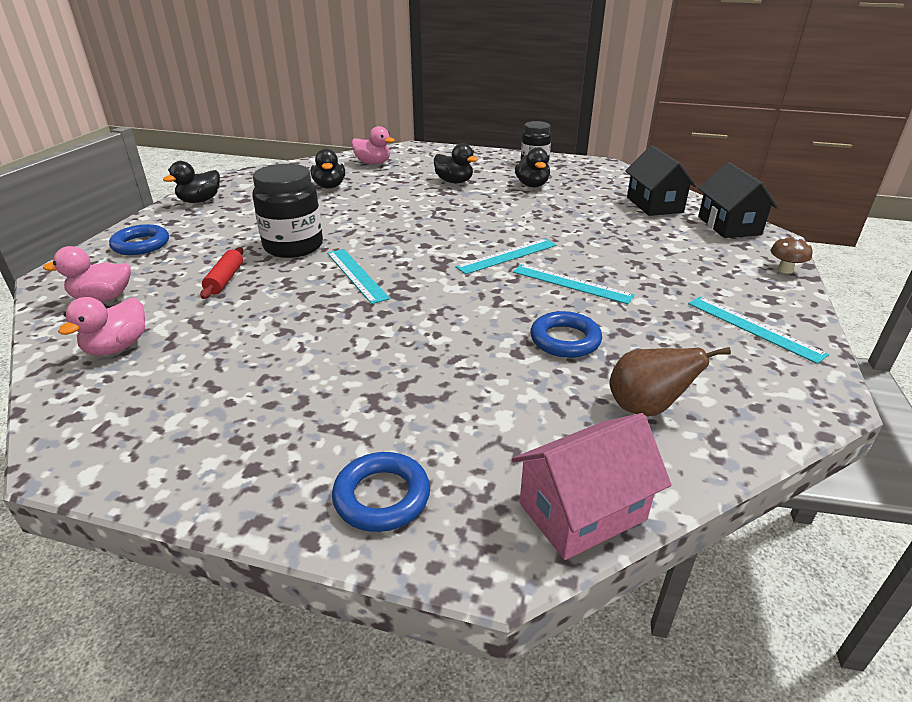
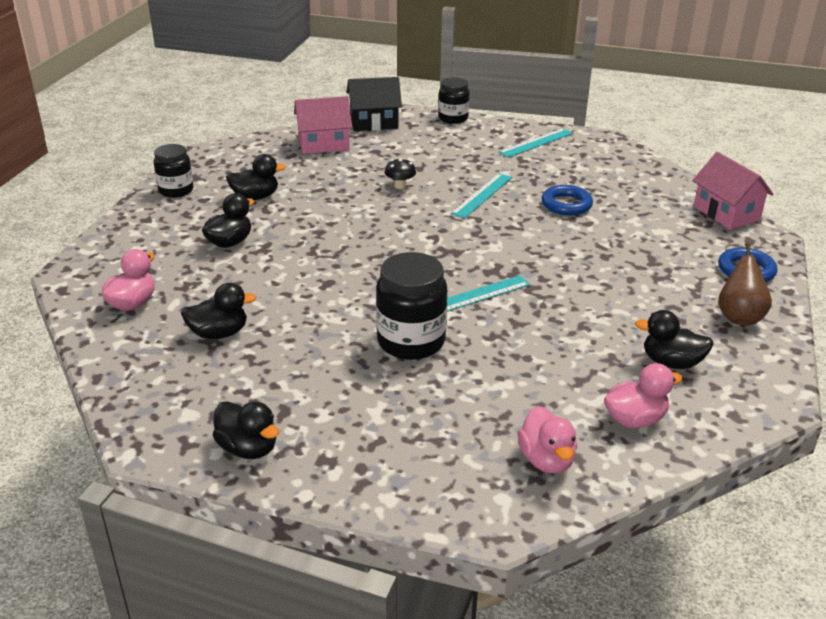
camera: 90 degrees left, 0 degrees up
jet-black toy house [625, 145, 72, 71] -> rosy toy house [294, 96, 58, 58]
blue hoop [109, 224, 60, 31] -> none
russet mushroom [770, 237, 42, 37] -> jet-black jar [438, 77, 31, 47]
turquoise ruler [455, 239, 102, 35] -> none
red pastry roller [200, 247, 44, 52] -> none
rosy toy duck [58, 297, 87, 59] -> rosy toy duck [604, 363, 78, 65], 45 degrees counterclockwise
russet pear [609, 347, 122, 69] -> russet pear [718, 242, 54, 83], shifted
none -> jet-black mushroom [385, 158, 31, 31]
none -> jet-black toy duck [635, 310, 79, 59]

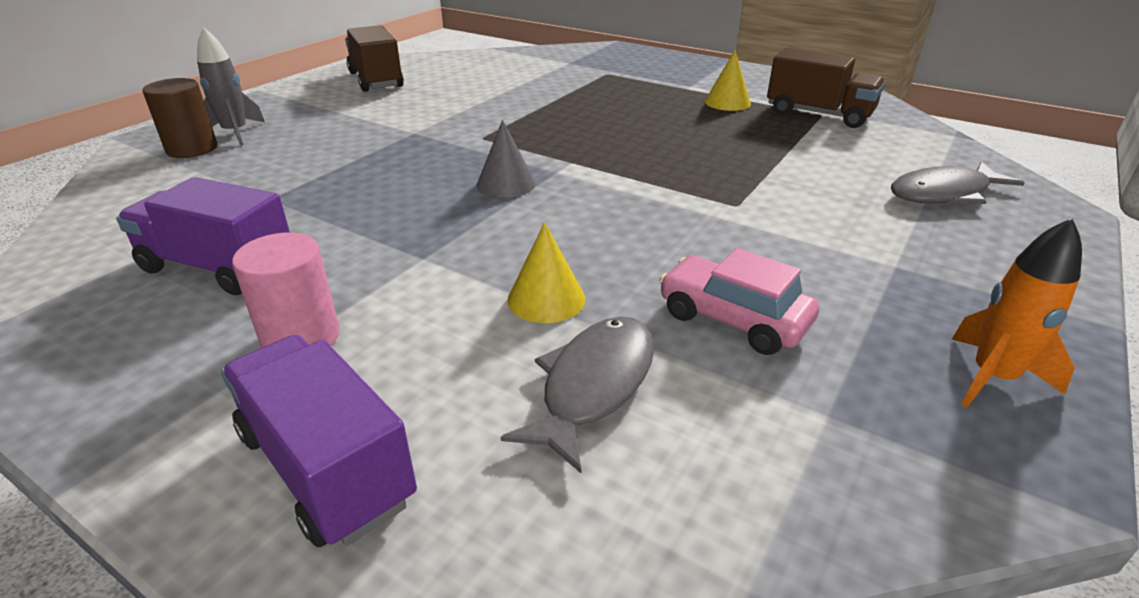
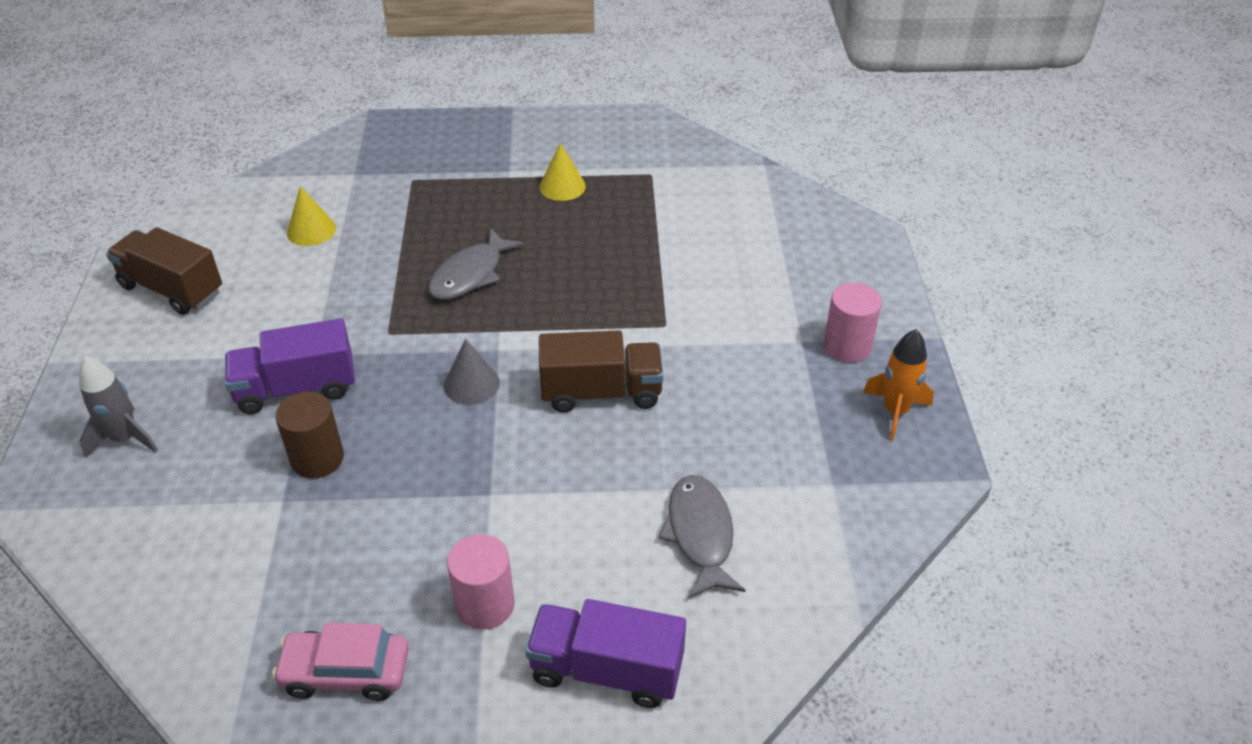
camera: 35 degrees left, 10 degrees up
russet truck [767, 48, 118, 80] -> russet truck [539, 330, 125, 83], shifted
russet cylinder [142, 78, 75, 80] -> russet cylinder [275, 391, 69, 88], shifted
gray toy fish [891, 162, 134, 42] -> gray toy fish [428, 228, 97, 72], shifted
royal purple truck [116, 177, 174, 118] -> royal purple truck [225, 318, 130, 96], shifted
bright yellow cone [507, 222, 78, 101] -> bright yellow cone [287, 186, 49, 60], shifted
rosy toy car [659, 248, 160, 107] -> rosy toy car [272, 623, 137, 78], shifted
none -> rosy cylinder [824, 283, 58, 80]

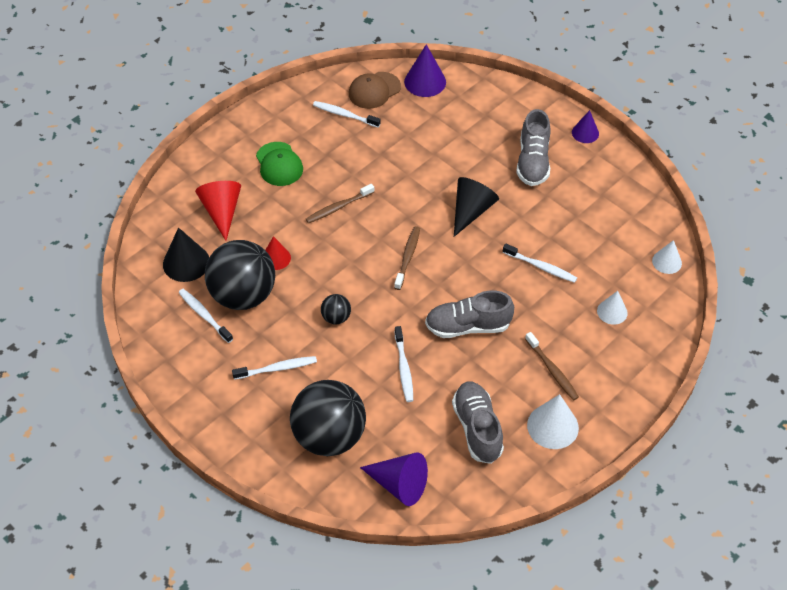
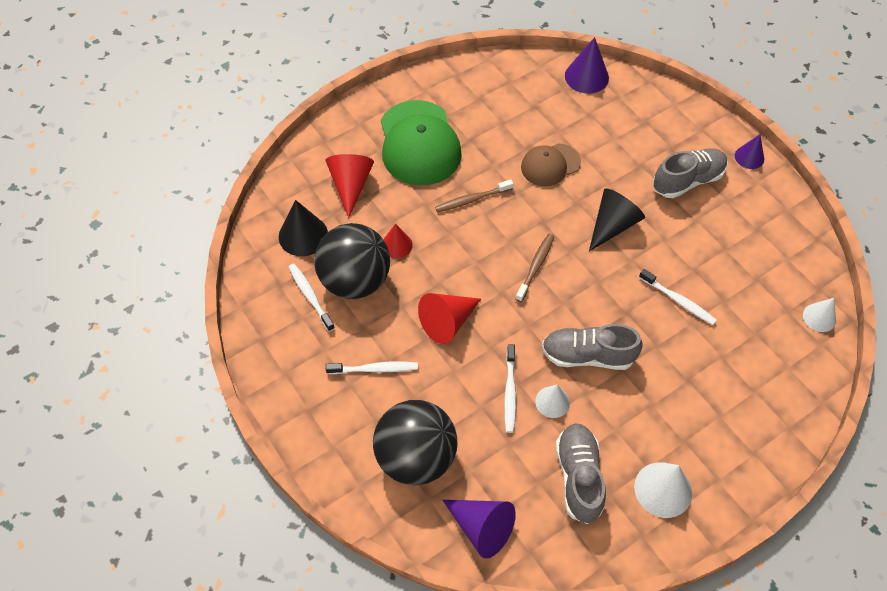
camera: 10 degrees right, 5 degrees up
russet cap [349, 72, 52, 37] -> russet cap [521, 143, 60, 43], shifted
white dental brush [313, 101, 68, 27] -> none
gray shoe [516, 109, 35, 77] -> gray shoe [653, 148, 75, 50], 135 degrees counterclockwise
leaf-green cap [256, 142, 47, 44] -> leaf-green cap [381, 100, 81, 86], x1.75
white cone [597, 291, 31, 34] -> white cone [535, 384, 35, 34], shifted
jet-black ball [321, 294, 30, 31] -> red cone [418, 293, 63, 51]
russet dental brush [525, 332, 54, 69] -> none

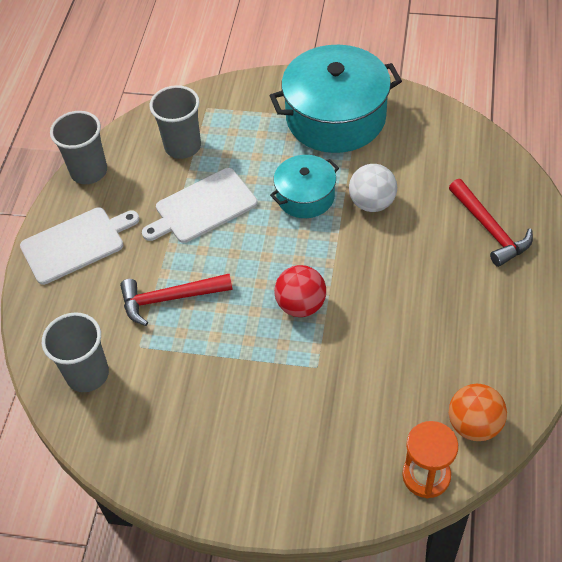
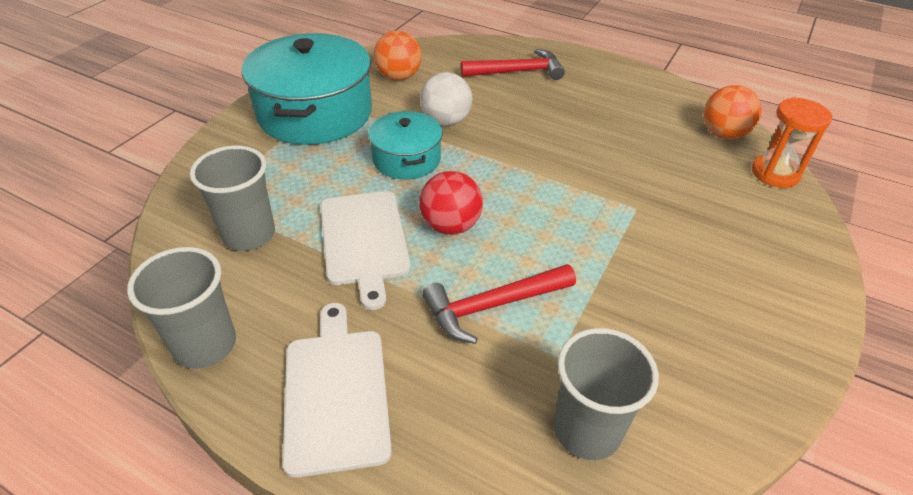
camera: 75 degrees left, 10 degrees down
red ball [274, 265, 52, 52] -> red ball [419, 171, 64, 64], shifted
red carpenter's hammer [120, 274, 113, 52] -> red carpenter's hammer [422, 264, 154, 80], 60 degrees clockwise
none -> bright orange ball [374, 31, 48, 50]

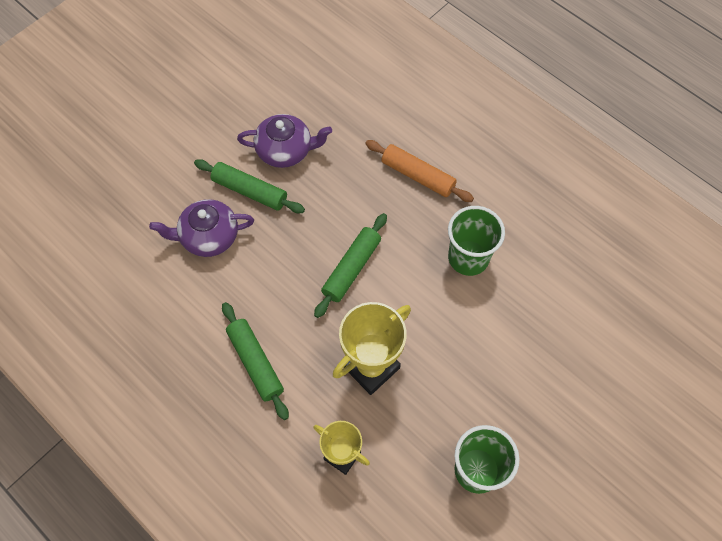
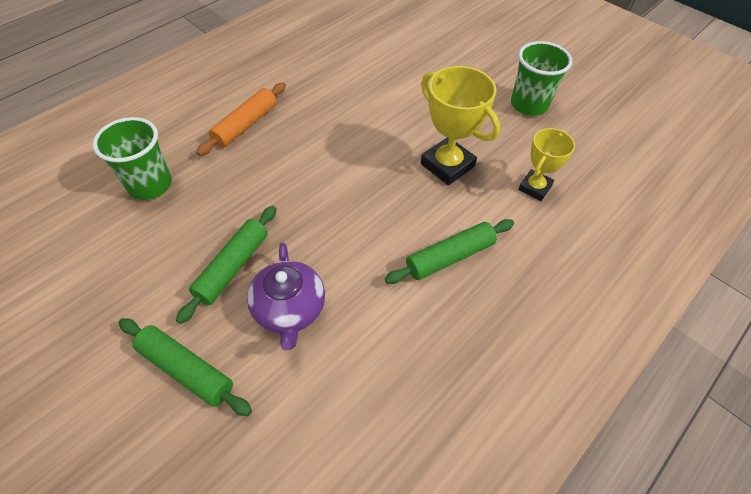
camera: 90 degrees left, 10 degrees down
royal purple china teapot [237, 114, 95, 54] -> none
leaf-green cup [448, 206, 57, 70] -> leaf-green cup [93, 117, 79, 83], shifted
leaf-green pastry roller [314, 213, 73, 105] -> leaf-green pastry roller [119, 318, 133, 98], shifted

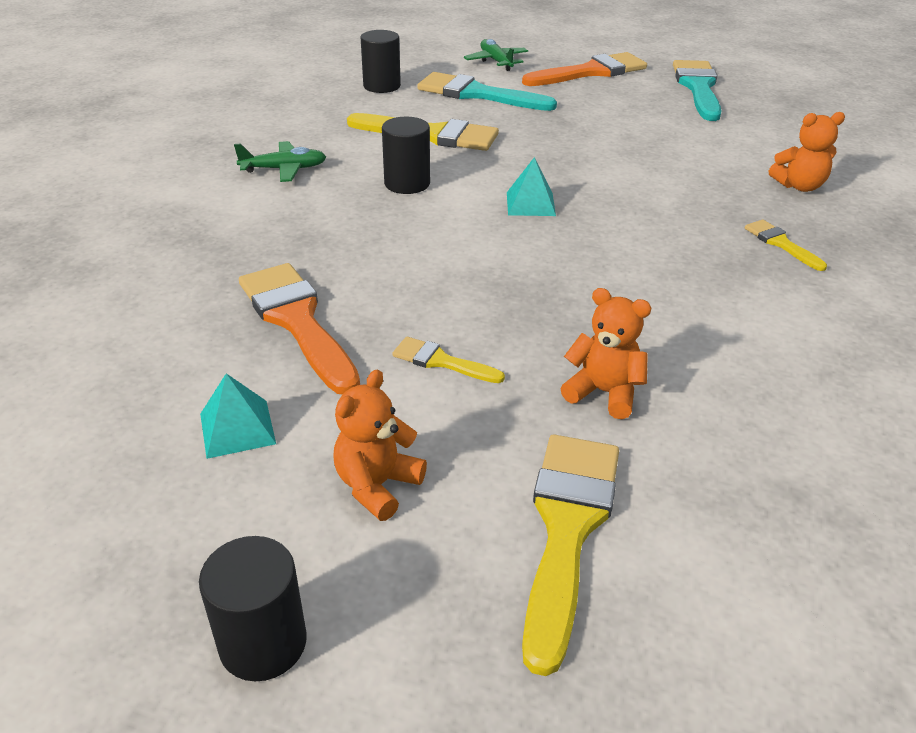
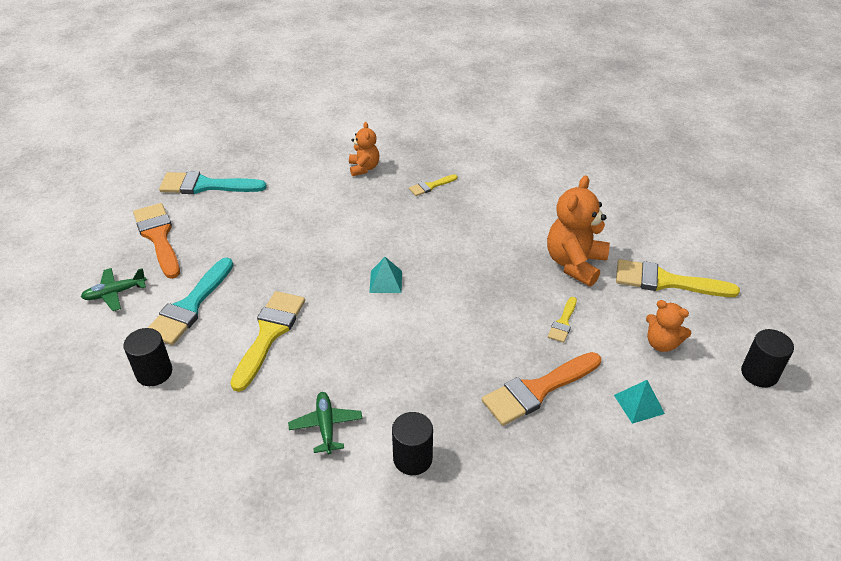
camera: 90 degrees left, 5 degrees up
jet-black cylinder [382, 117, 48, 77] -> jet-black cylinder [392, 412, 41, 63], shifted
bright orange teddy bear [560, 288, 91, 131] -> bright orange teddy bear [547, 175, 63, 111], x1.71

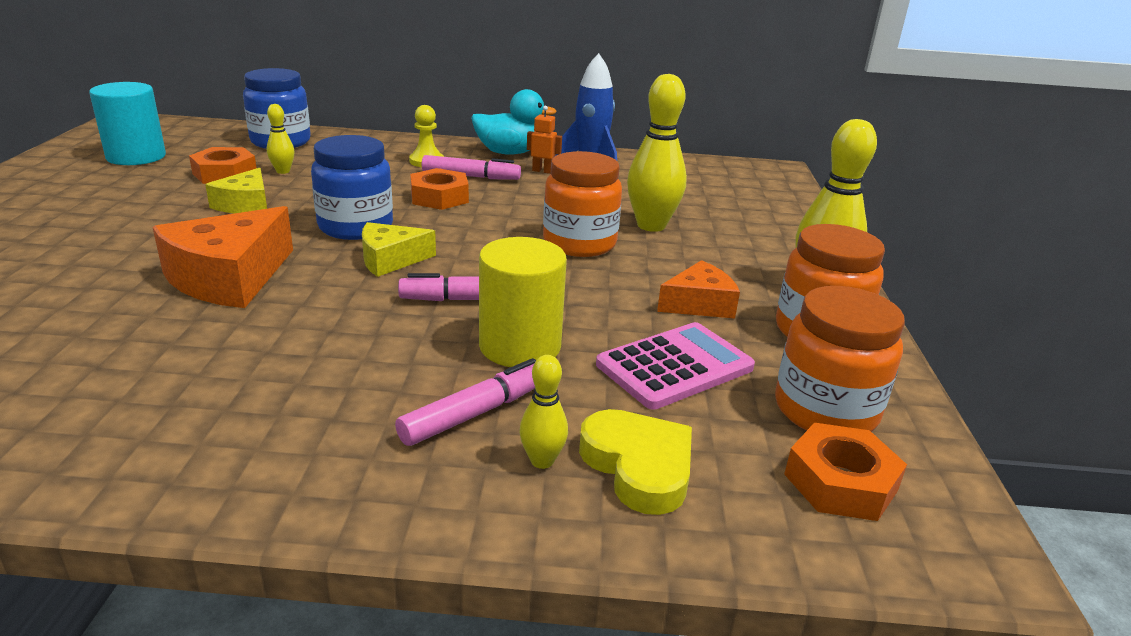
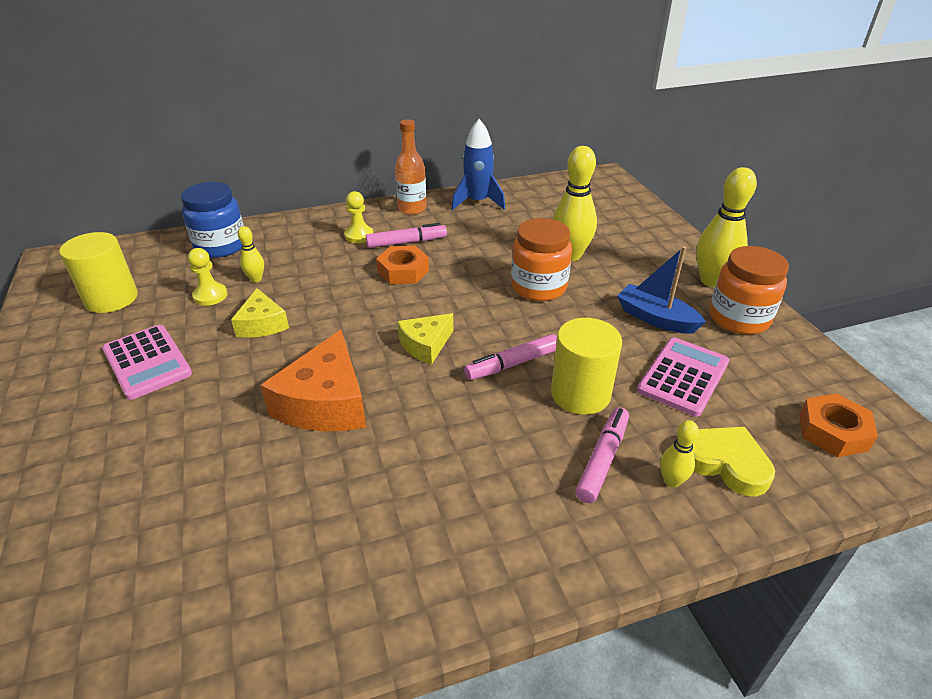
camera: 20 degrees left, 10 degrees up
turquoise cylinder [89, 82, 77, 83] -> bright yellow cylinder [59, 232, 79, 81]
turquoise toy duck [471, 89, 86, 66] -> bright orange drink bottle [395, 119, 32, 96]
bright orange robot figure [527, 106, 35, 68] -> none
blue jar [311, 135, 82, 105] -> none
bright orange hexagon nut [189, 147, 67, 37] -> bright yellow game pawn [188, 248, 39, 58]
bright orange piece of cheese [657, 260, 83, 59] -> blue boat [617, 246, 89, 88]
bright orange jar [775, 286, 130, 146] -> none
none -> rosy adding machine [102, 325, 90, 75]

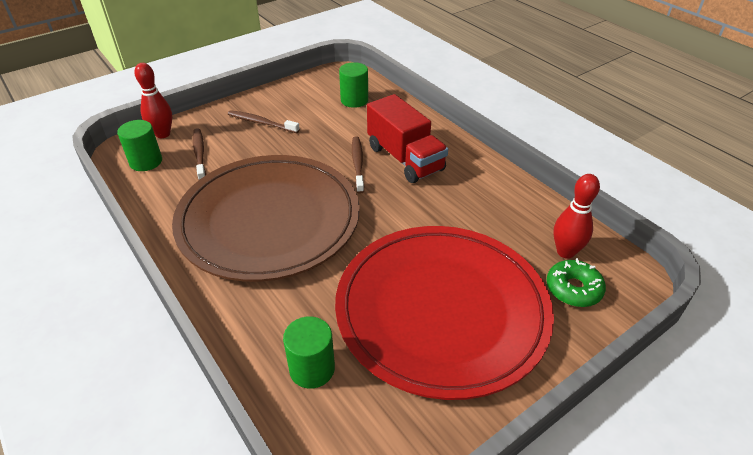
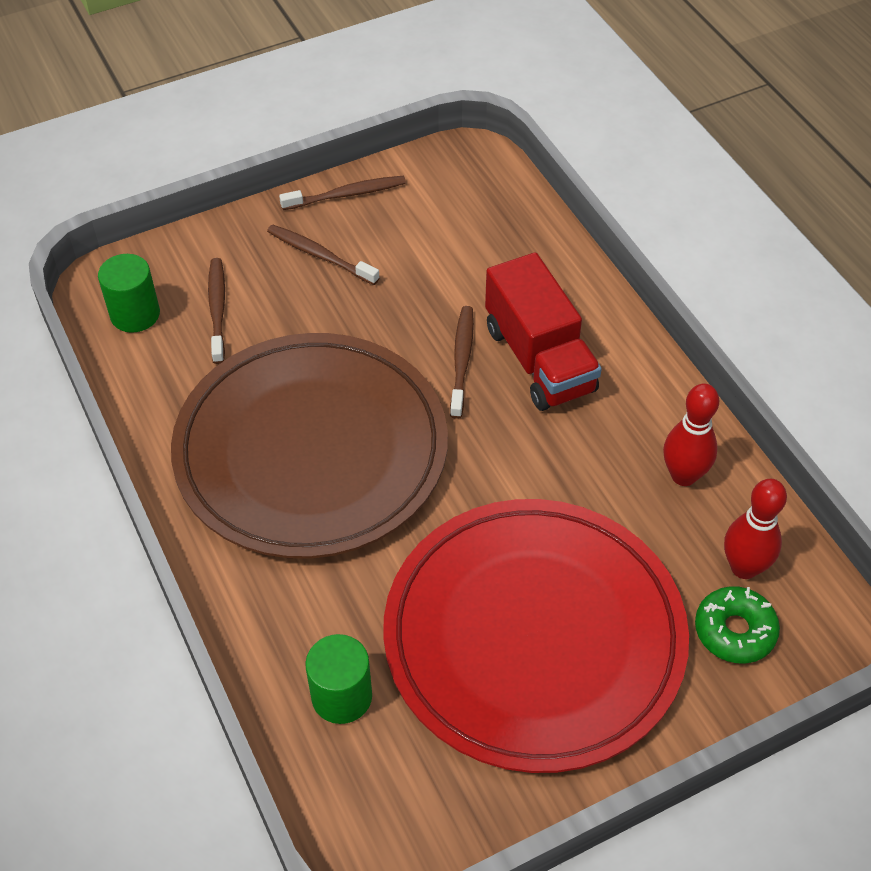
camera: 10 degrees right, 10 degrees up
leaf-green cylinder [339, 62, 29, 46] -> none
red tenpin [134, 63, 38, 75] -> red tenpin [663, 383, 56, 103], shifted
none -> russet dental brush [279, 176, 127, 34]

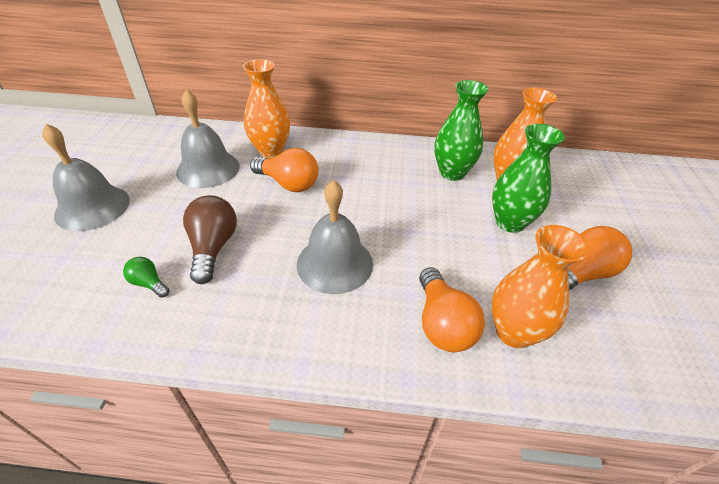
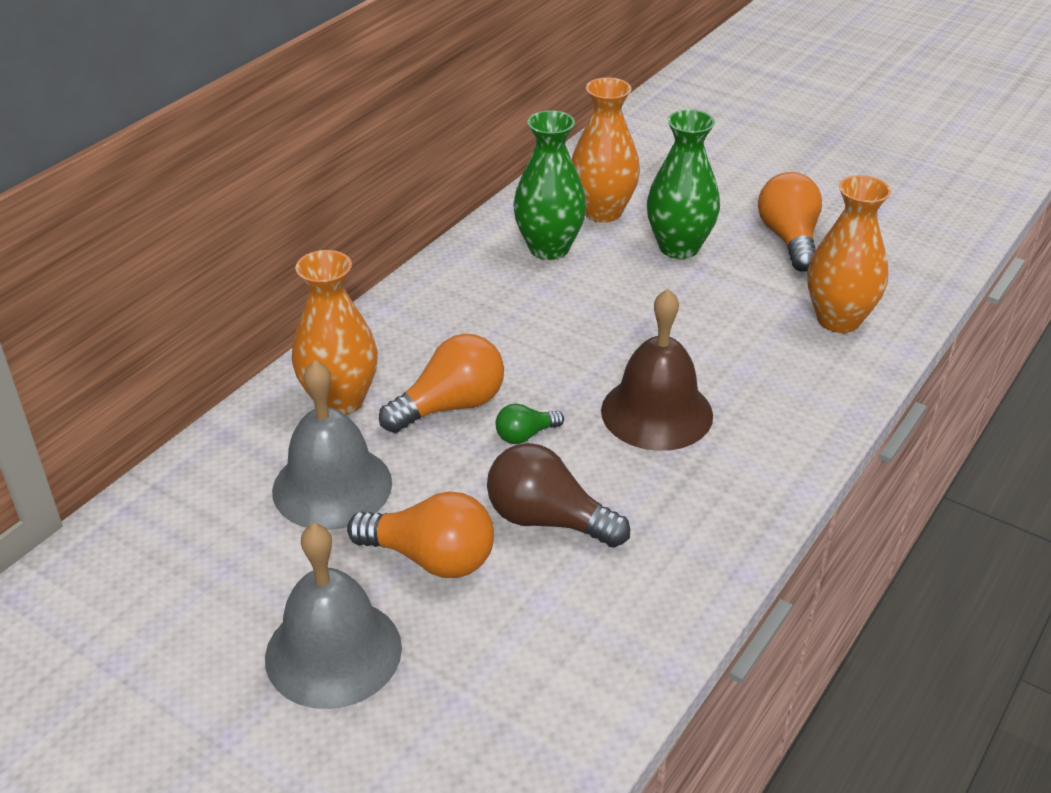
camera: 60 degrees left, 5 degrees down
gray school bell [297, 180, 76, 114] -> russet school bell [601, 289, 112, 162]
leaf-green bulb [123, 257, 46, 41] -> leaf-green bulb [496, 403, 68, 41], shifted
bright orange bulb [419, 267, 66, 85] -> bright orange bulb [347, 491, 147, 87], shifted

